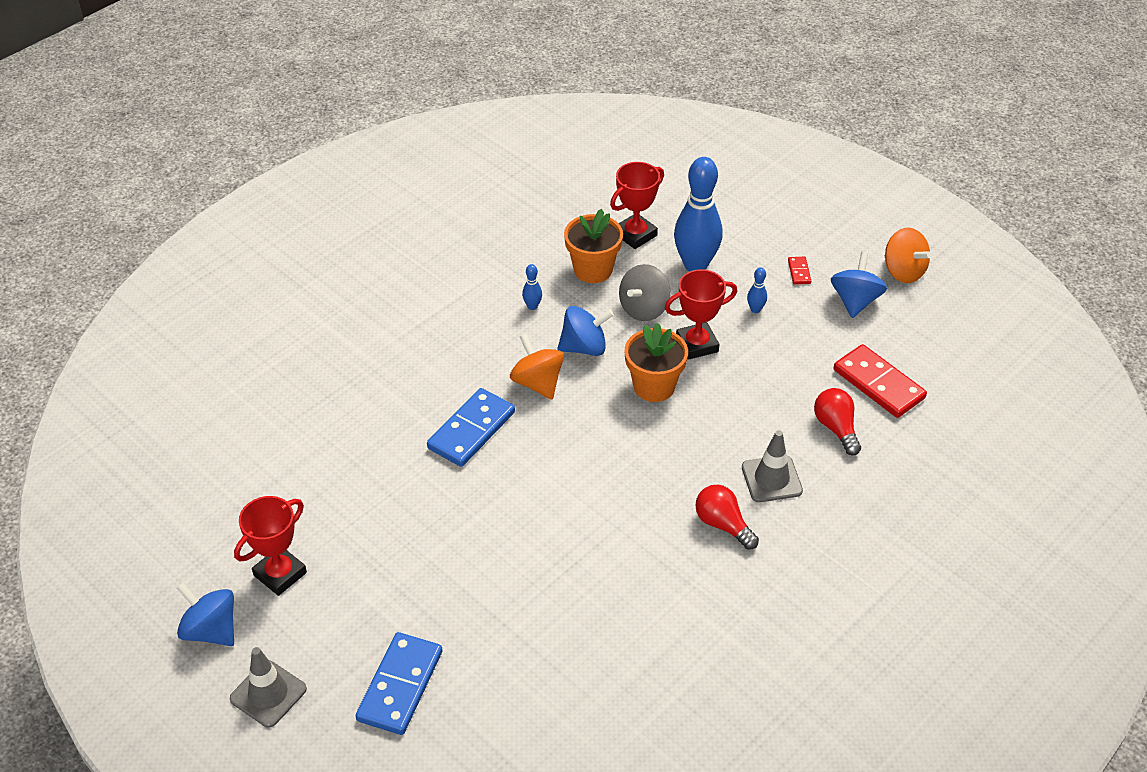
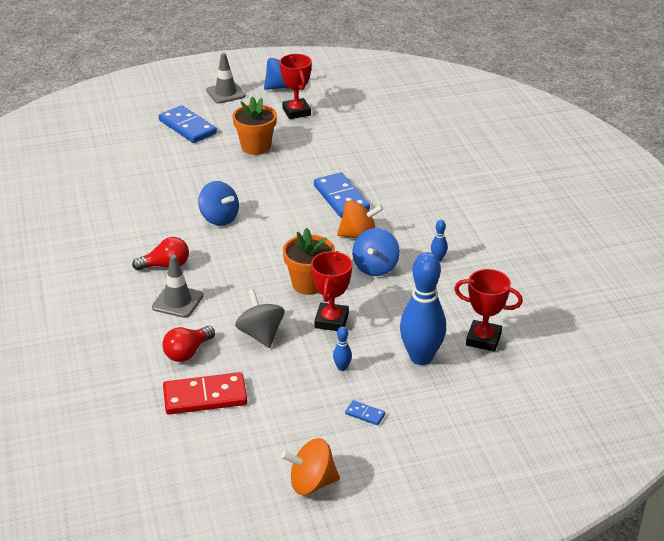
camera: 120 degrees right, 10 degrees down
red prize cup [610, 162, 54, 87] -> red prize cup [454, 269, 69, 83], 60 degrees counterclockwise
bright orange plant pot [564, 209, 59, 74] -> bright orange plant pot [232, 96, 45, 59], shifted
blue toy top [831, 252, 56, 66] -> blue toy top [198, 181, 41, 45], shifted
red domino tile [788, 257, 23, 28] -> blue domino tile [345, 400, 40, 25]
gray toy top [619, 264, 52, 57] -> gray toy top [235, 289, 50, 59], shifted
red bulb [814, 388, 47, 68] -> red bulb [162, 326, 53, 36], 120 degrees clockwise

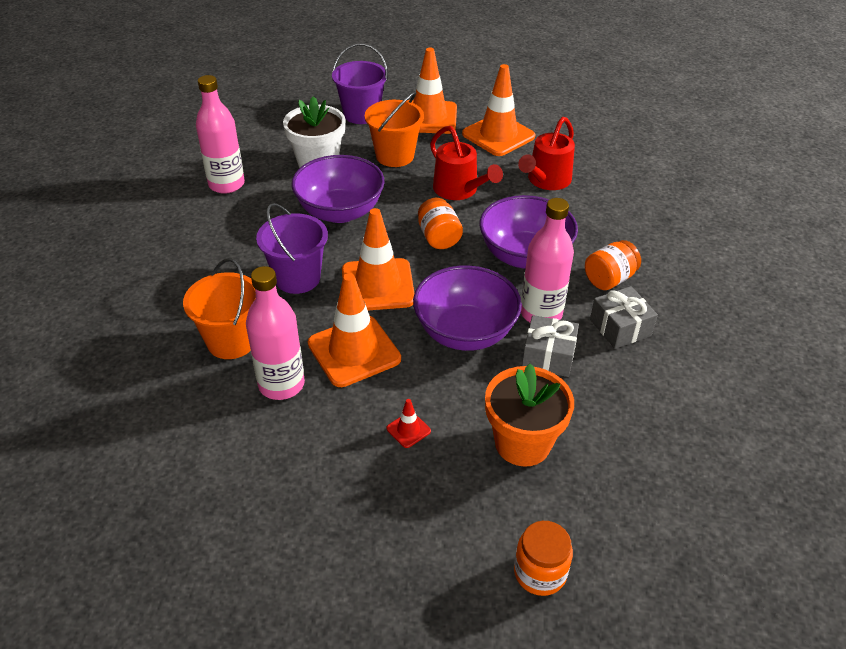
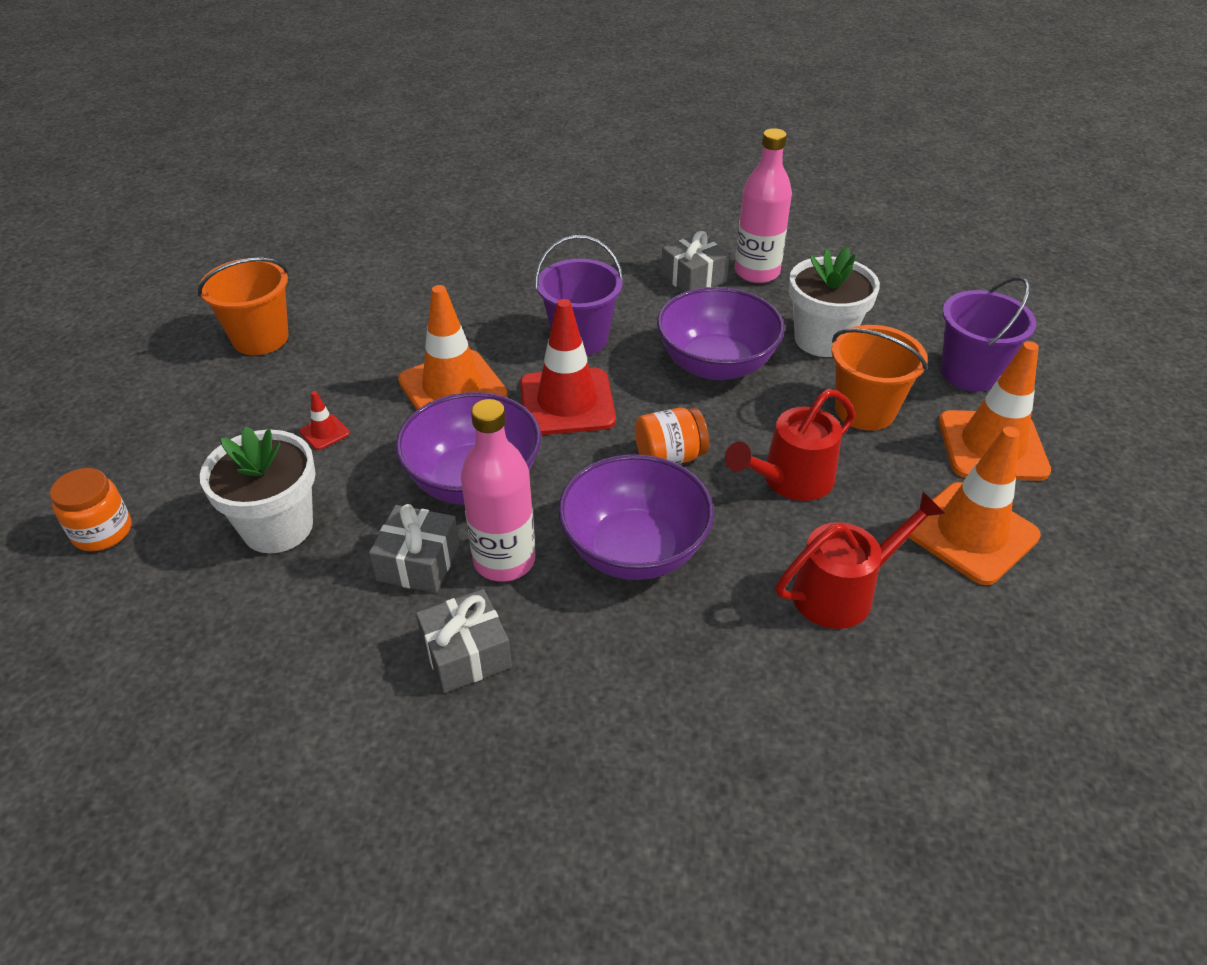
camera: 90 degrees right, 0 degrees up
red watering can [518, 117, 57, 73] -> red watering can [776, 491, 170, 138], 120 degrees clockwise
bright orange safety cone [342, 208, 73, 102] -> red safety cone [520, 299, 96, 136]
bright orange jar [585, 240, 56, 50] -> none
bright orange pail [183, 258, 73, 101] -> bright orange pail [198, 258, 91, 97], shifted
rosy drink bottle [246, 266, 59, 134] -> none
bright orange plant pot [485, 364, 89, 103] -> white plant pot [200, 426, 116, 127]
none -> gray wrapped gift [661, 231, 69, 61]

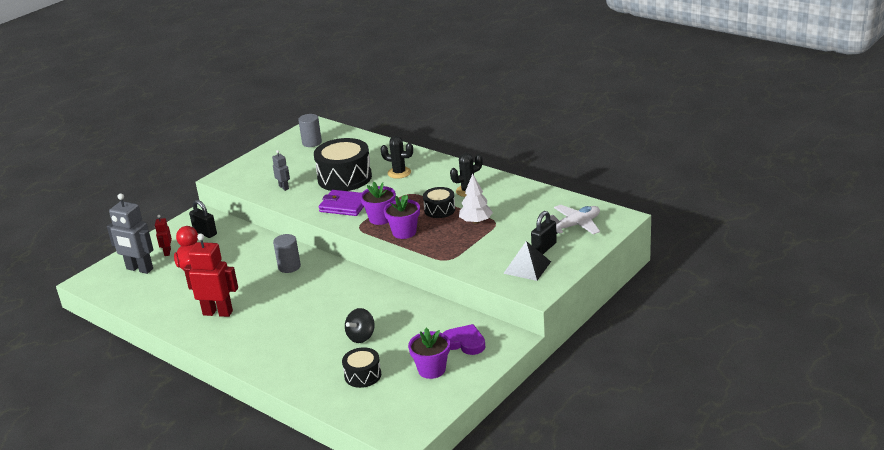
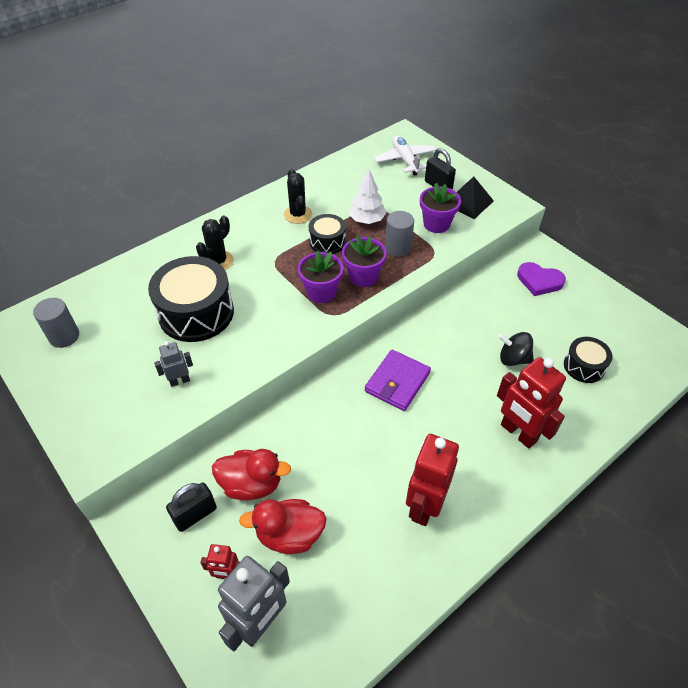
camera: 80 degrees left, 20 degrees up
royal purple billfold [319, 190, 45, 26] -> royal purple billfold [365, 350, 66, 61], shifted
gray cylinder [273, 234, 28, 39] -> gray cylinder [385, 211, 29, 46], shifted
jet-black toy top [345, 308, 30, 35] -> jet-black toy top [498, 332, 36, 34], 150 degrees clockwise
royal purple love heart [443, 324, 42, 31] -> royal purple love heart [517, 262, 49, 34], 105 degrees counterclockwise
royal purple plant pot [408, 328, 42, 51] -> royal purple plant pot [420, 183, 41, 50], shifted
none -> red robot figure [497, 357, 69, 92]
none -> red toy duck [212, 449, 79, 51]

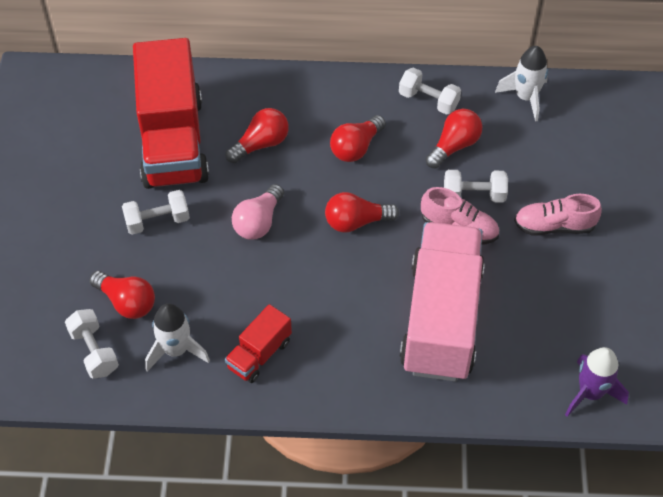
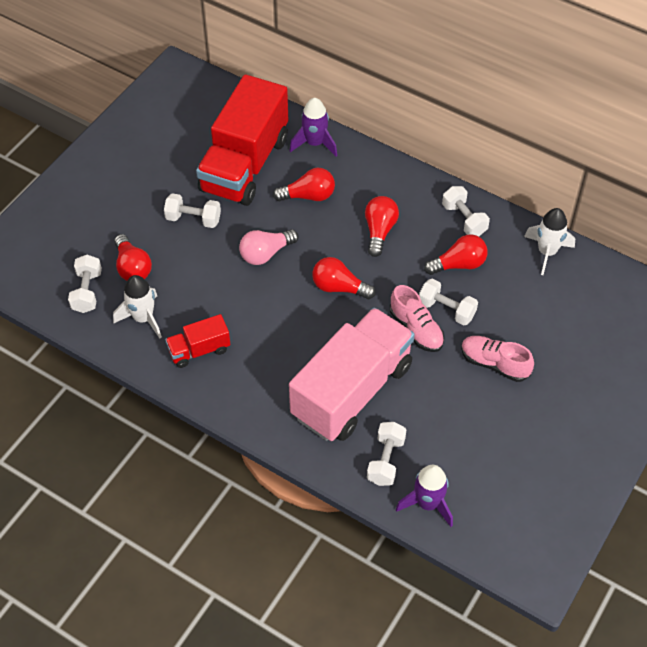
camera: 30 degrees right, 0 degrees up
red bulb [330, 115, 56, 47] -> red bulb [365, 196, 34, 61], 120 degrees clockwise
none -> royal purple rocket [289, 98, 48, 58]
none -> white hand weight [367, 422, 39, 64]

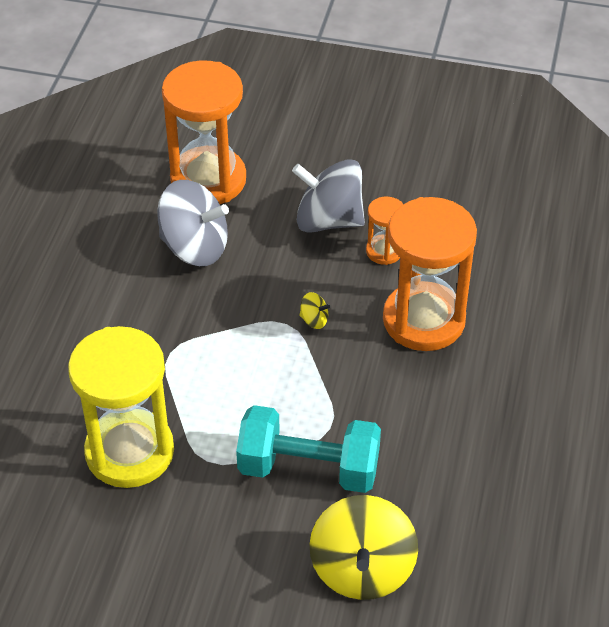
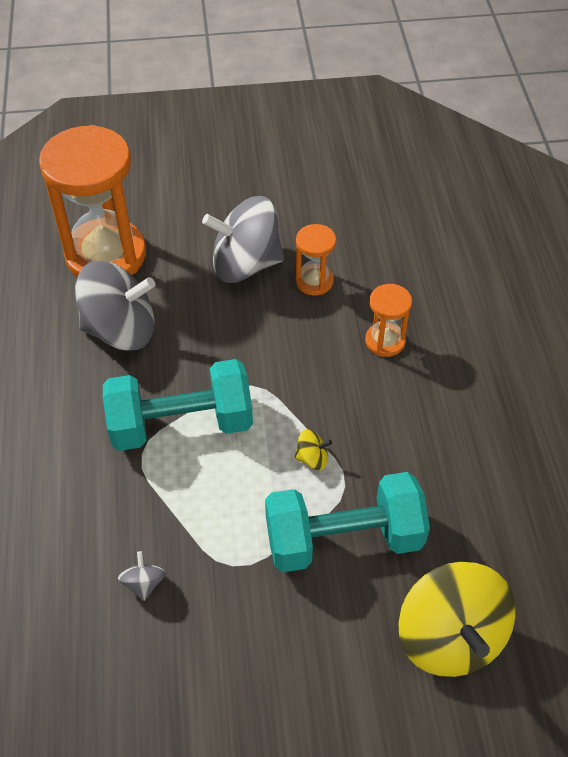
camera: 20 degrees left, 5 degrees up
bright orange sand timer [383, 197, 94, 154] -> bright orange sand timer [365, 284, 47, 73], x0.47
bright yellow toy top [299, 292, 31, 37] -> bright yellow toy top [295, 429, 37, 41], shifted
bright yellow sand timer [68, 326, 106, 162] -> gray toy top [118, 551, 48, 50]
none -> turquoise hand weight [103, 359, 150, 92]

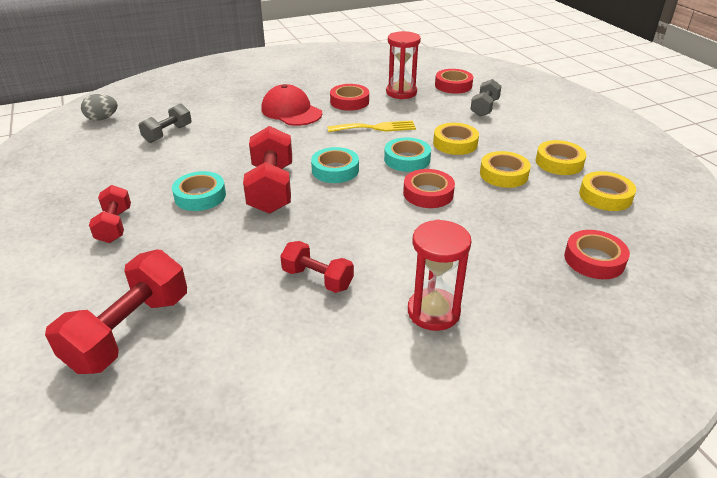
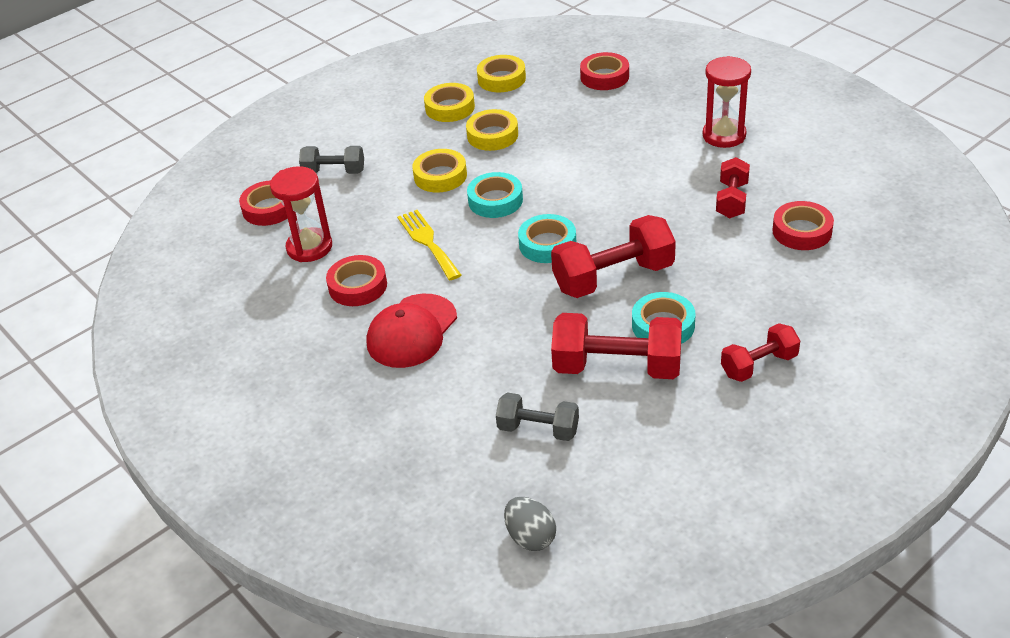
camera: 105 degrees left, 5 degrees up
red roll of tape [403, 169, 52, 39] -> red roll of tape [772, 201, 62, 49], shifted
red hand weight [45, 250, 142, 124] -> red hand weight [551, 313, 131, 66], shifted

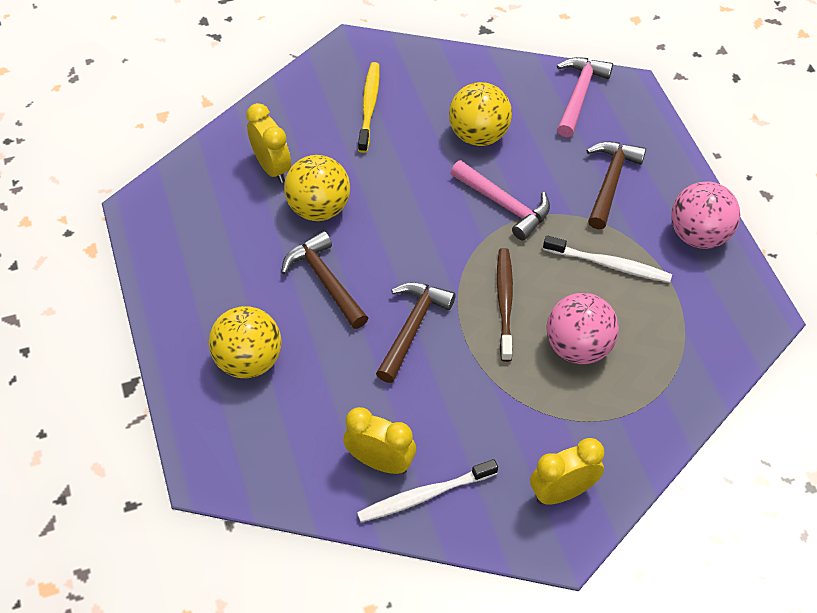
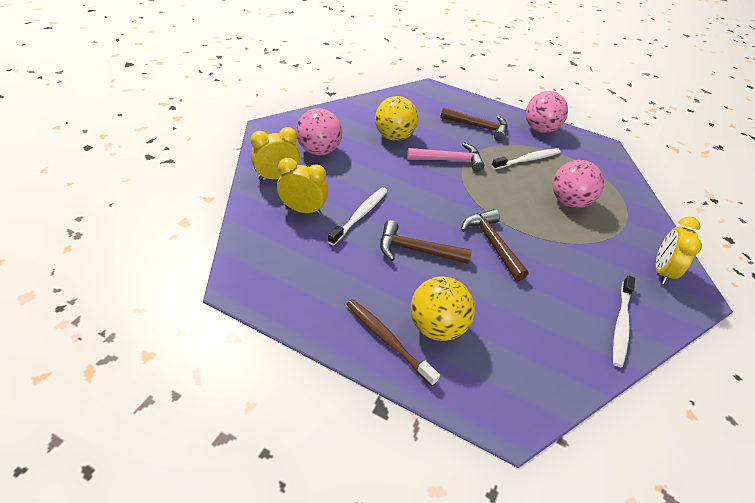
camera: 50 degrees left, 10 degrees down
rosy carpenter's hammer [557, 57, 56, 80] -> none
bright yellow dental brush [358, 62, 22, 91] -> rosy ball [296, 108, 46, 47]
russet carpenter's hammer [586, 141, 60, 88] -> russet carpenter's hammer [440, 107, 68, 34], 135 degrees clockwise
bright yellow ball [284, 155, 66, 66] -> white dental brush [328, 187, 59, 59]
russet dental brush [497, 248, 16, 114] -> russet dental brush [346, 299, 94, 87], shifted
bright yellow bedside clock [343, 407, 73, 67] -> bright yellow bedside clock [251, 127, 49, 53], shifted

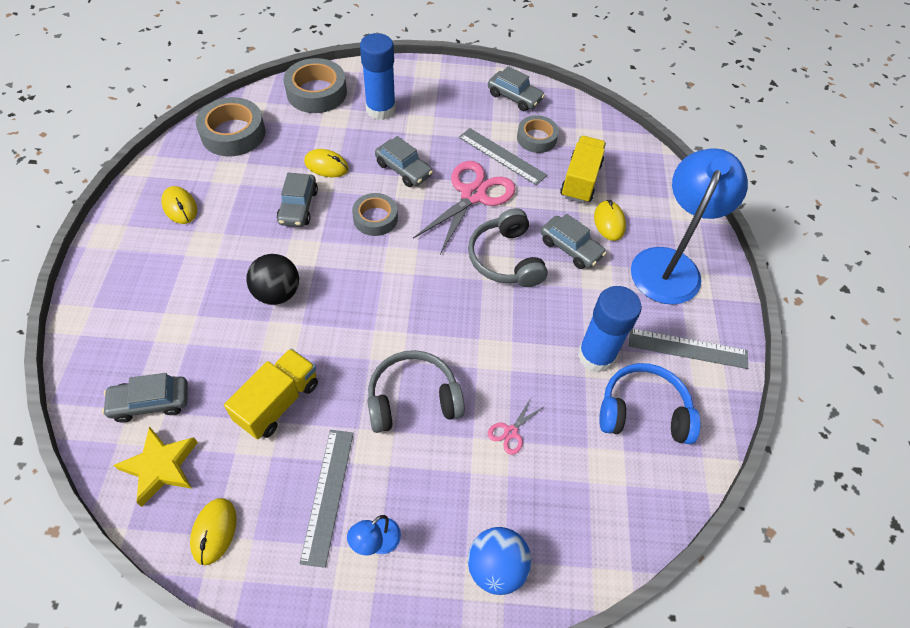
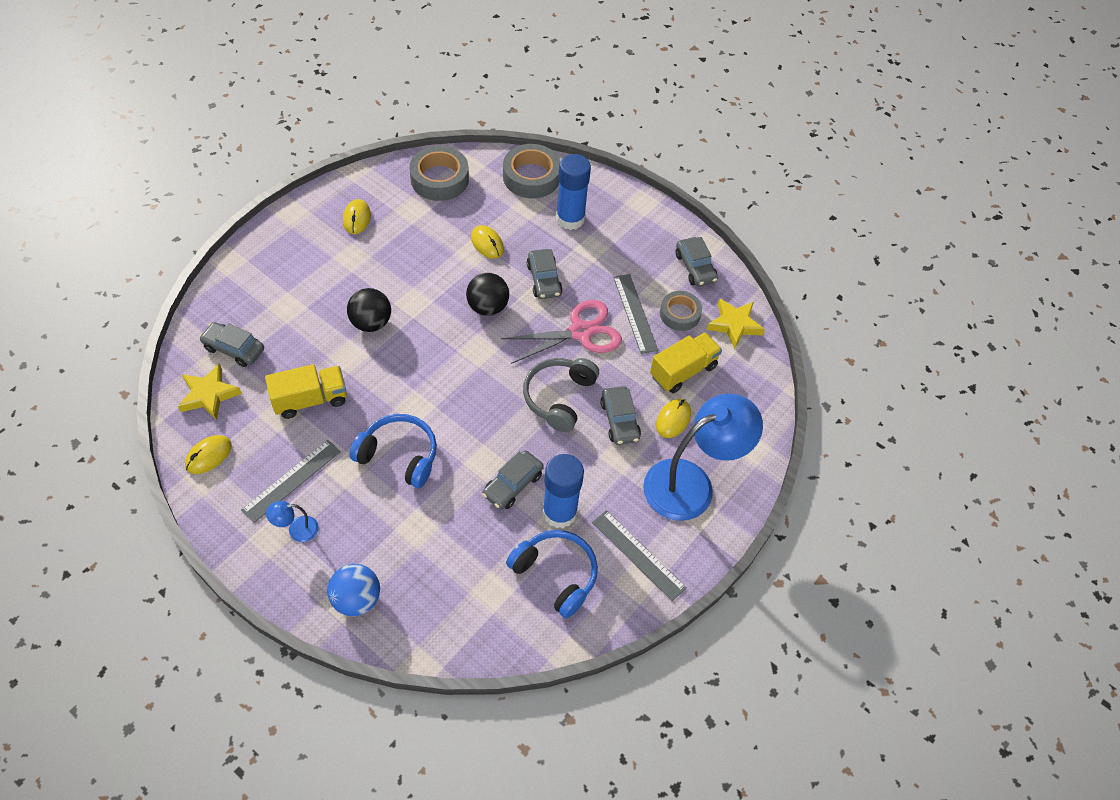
camera: 35 degrees right, 0 degrees up
gray toy car [277, 173, 41, 54] -> gray toy car [482, 450, 62, 59], shifted
gray roll of tape [352, 193, 46, 43] -> jet-black ball [466, 273, 43, 43]
gray headphones [367, 350, 98, 83] -> blue headphones [349, 414, 88, 74]
rosy scissors [488, 398, 57, 57] -> none
none -> bright yellow five-pointed star [706, 298, 59, 51]

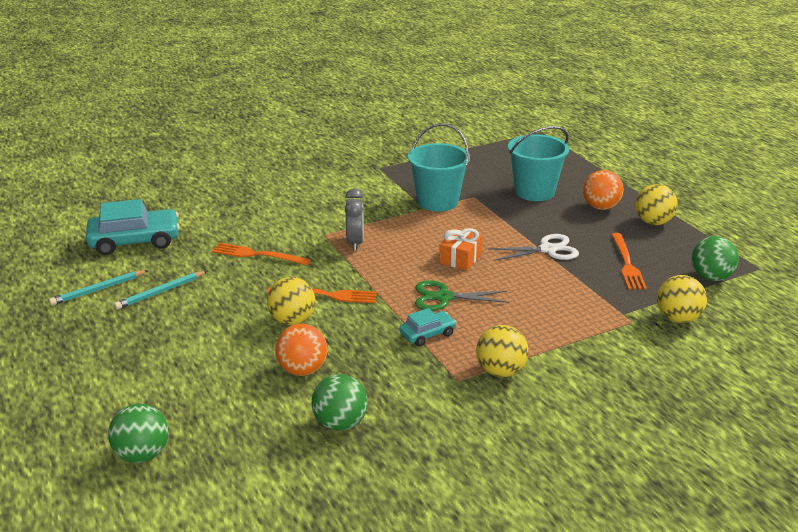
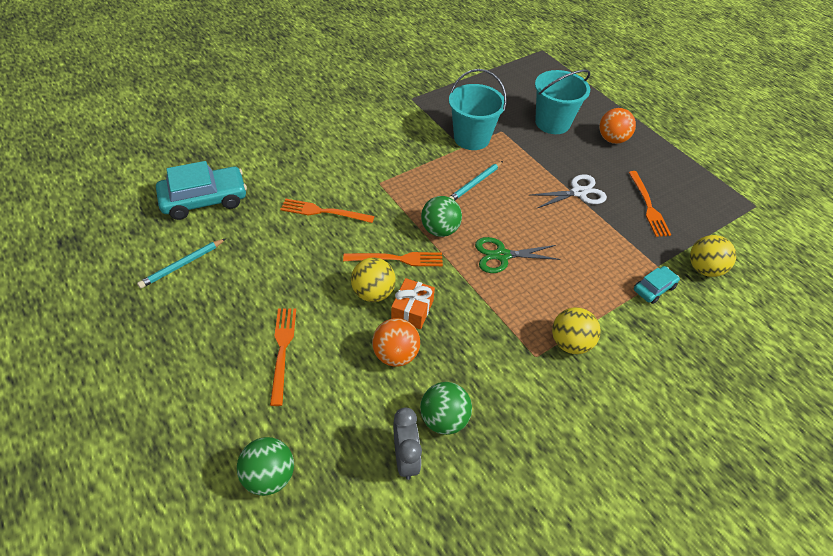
camera: 10 degrees left, 20 degrees up
bright yellow ball [635, 184, 43, 41] -> none
gray bedside clock [345, 188, 19, 63] -> gray bedside clock [393, 408, 29, 72], shifted
bright orange wrapped gift [439, 228, 44, 42] -> bright orange wrapped gift [391, 278, 44, 51], shifted
leaf-green ball [691, 236, 48, 45] -> leaf-green ball [421, 196, 41, 41], shifted
turquoise wooden pencil [114, 271, 93, 39] -> turquoise wooden pencil [449, 161, 54, 39], shifted
turquoise toy car [399, 308, 57, 38] -> turquoise toy car [634, 266, 46, 38], shifted
none -> bright orange dinner fork [270, 308, 26, 98]

